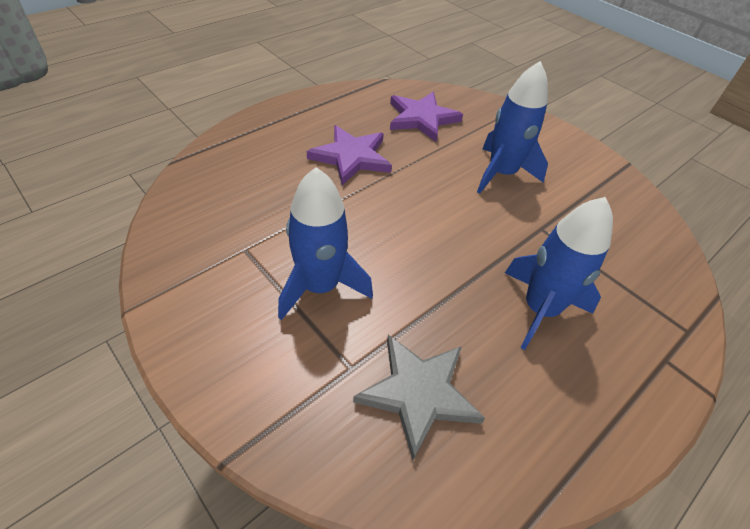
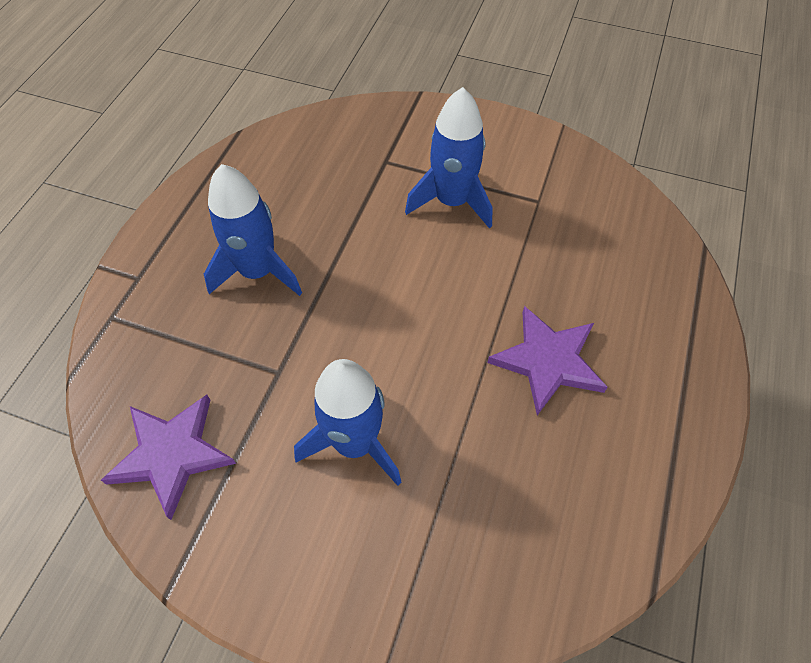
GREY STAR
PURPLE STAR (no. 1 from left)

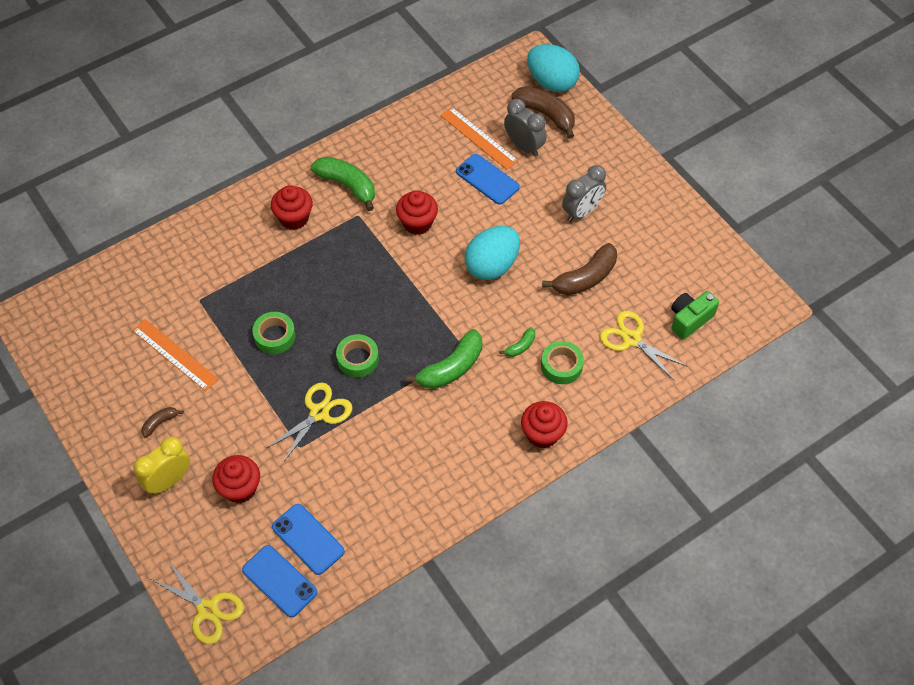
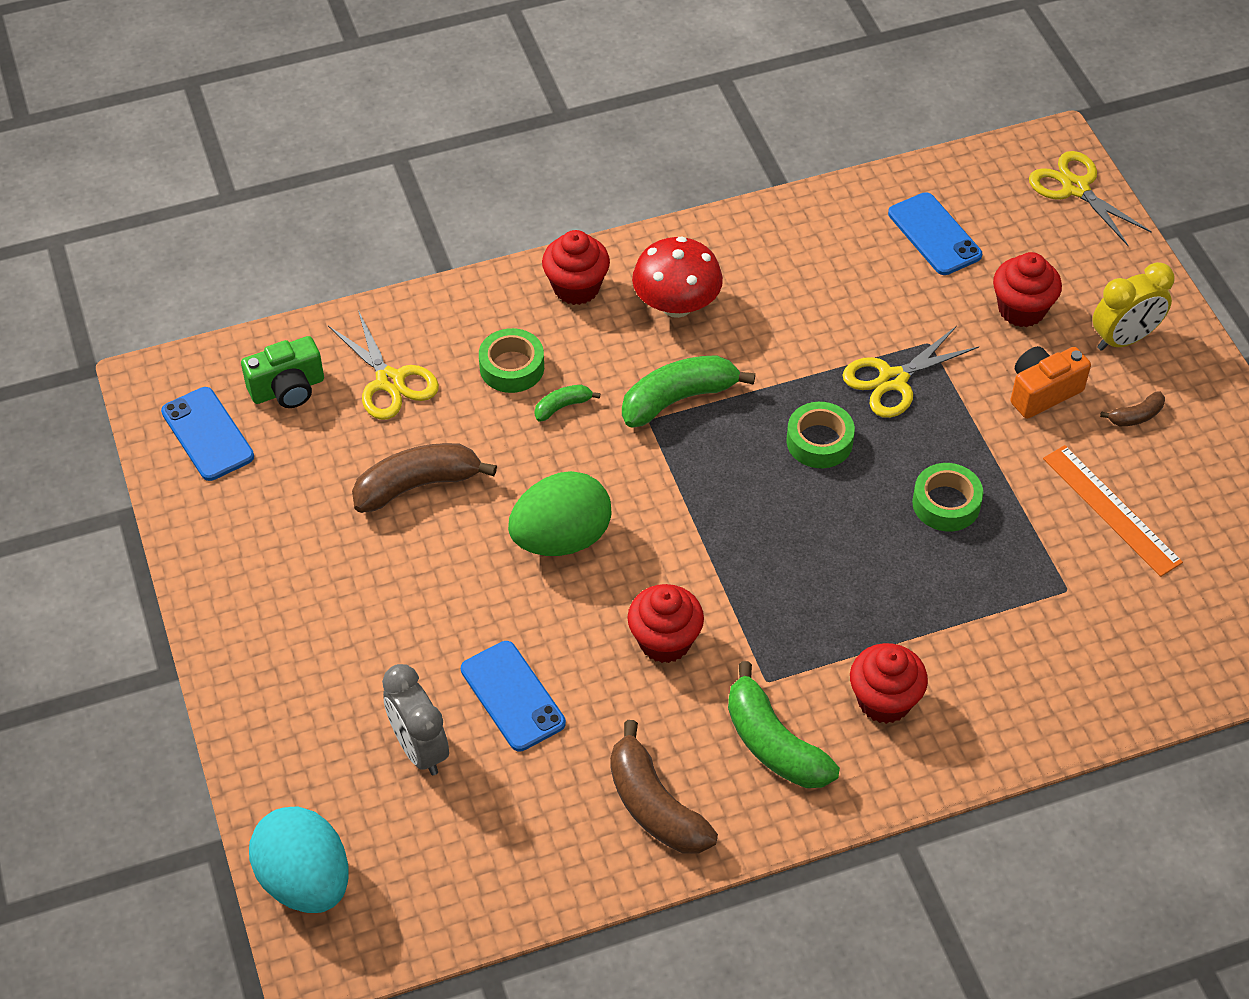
BLUE PHONE (no. 1 from left)
ORANGE RULER (no. 2 from left in the first image)
GREEN EGG
BROWN BANANA (no. 2 from left)
GREY CLOCK (no. 2 from left in the first image)
RED MUSHROOM
ORANGE CAMERA

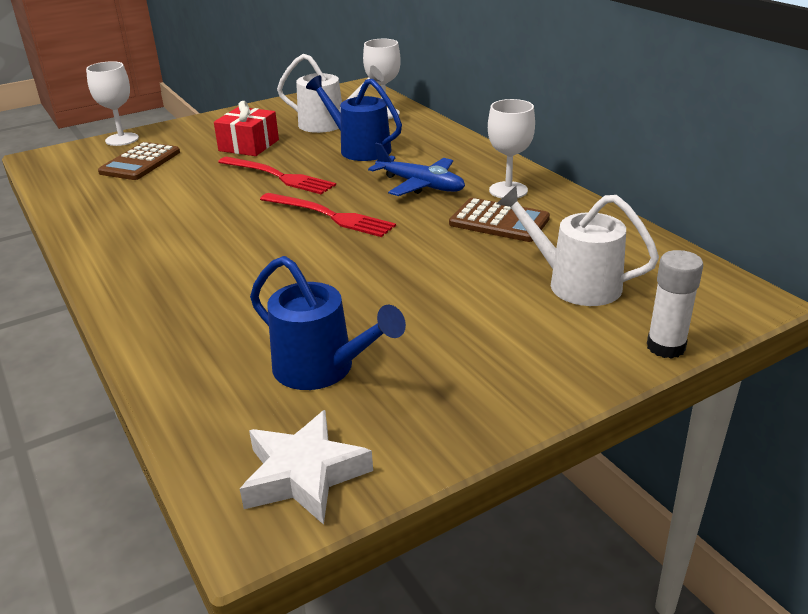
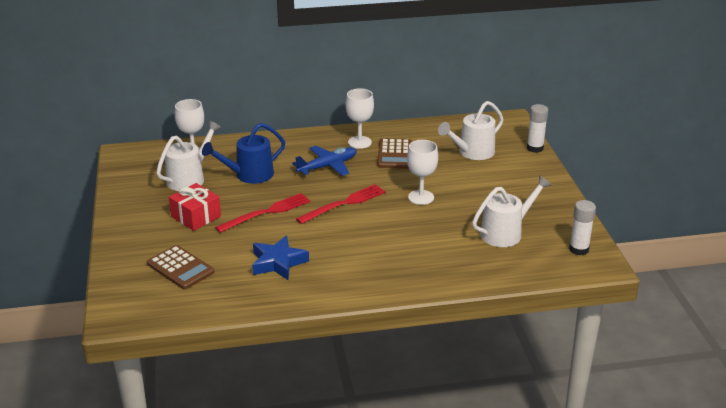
WHITE GOBLET (no. 3 from left)
WHITE GLUE STICK (no. 2 from left)
WHITE WATERING CAN (no. 3 from left)
BROWN CALCULATOR (no. 2 from left)
BLUE STAR

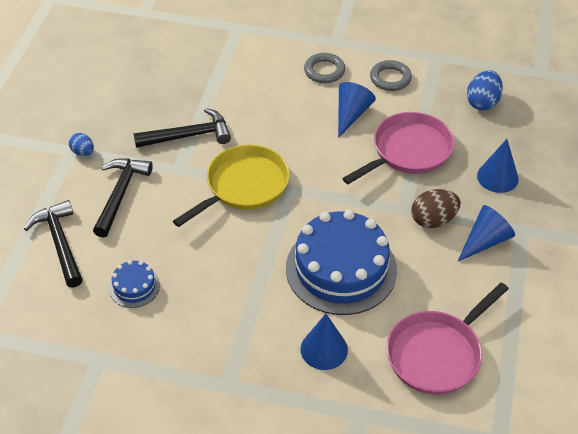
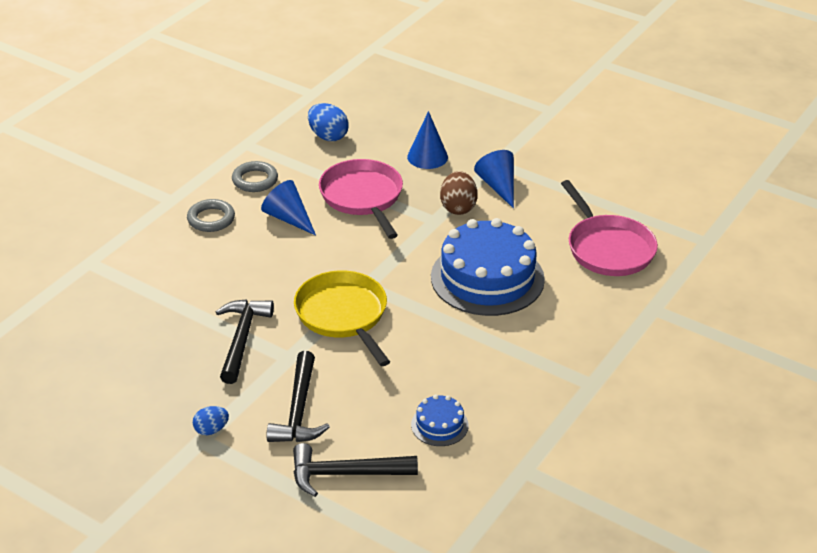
BLACK HAMMER (no. 2 from left)
BLUE CONE (no. 1 from left in the first image)

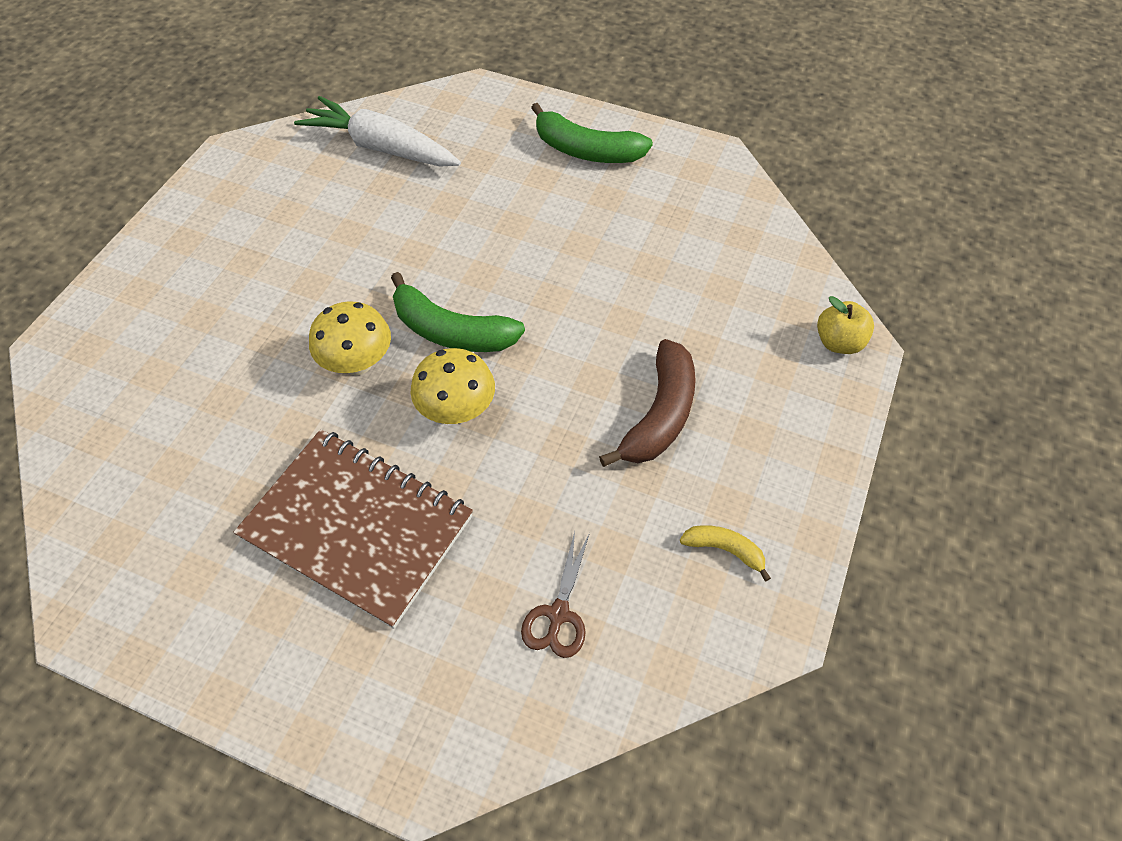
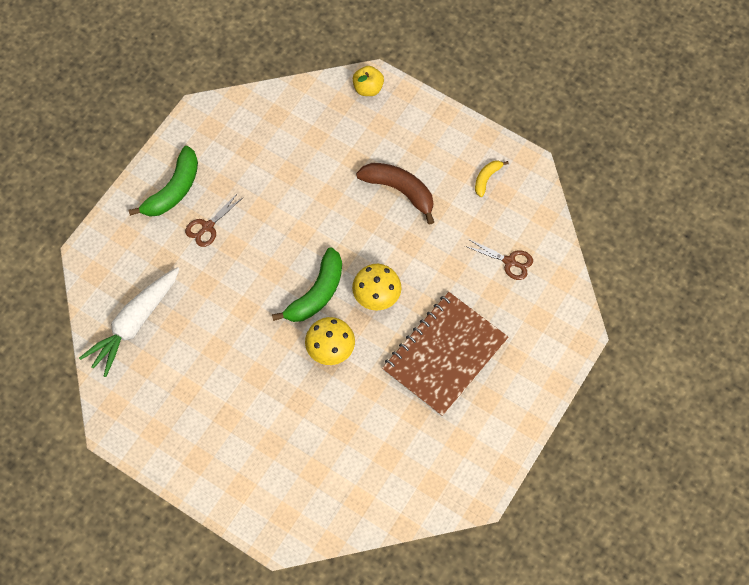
BROWN SCISSORS (no. 1 from left)

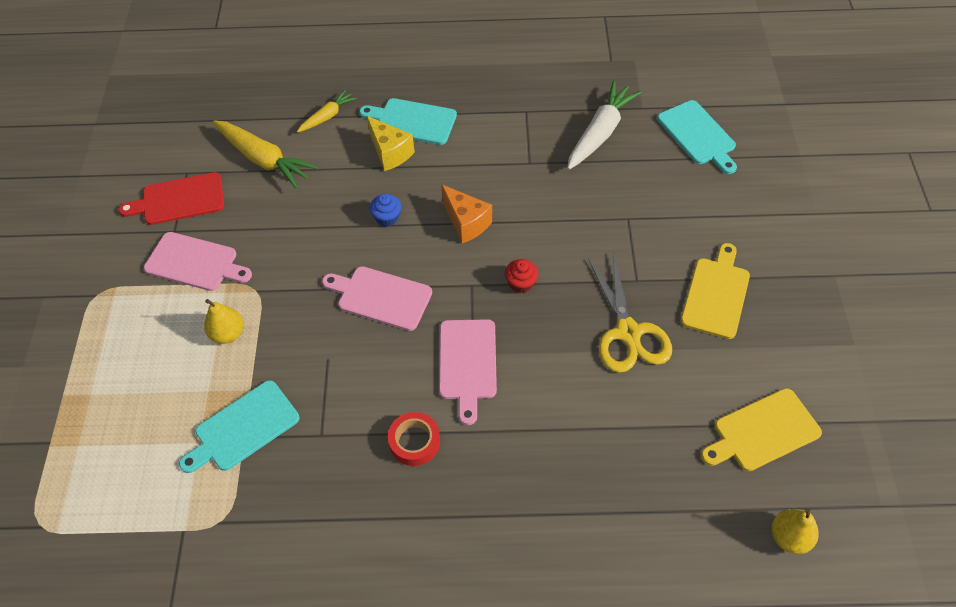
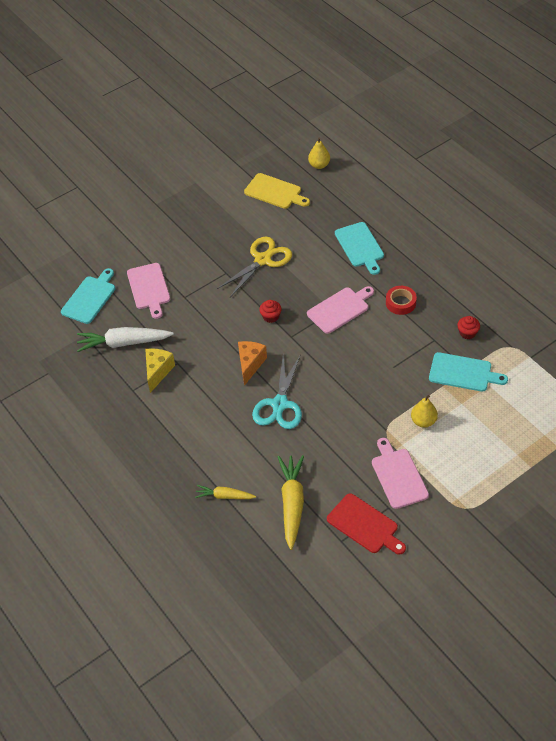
PINK CUTTING BOARD (no. 1 from left)
TURQUOISE CUTTING BOARD (no. 2 from left)
YELLOW CHEESE
TURQUOISE SCISSORS
YELLOW CUTTING BOARD (no. 1 from left in the first image)
RED CUPCAKE (no. 2 from left)

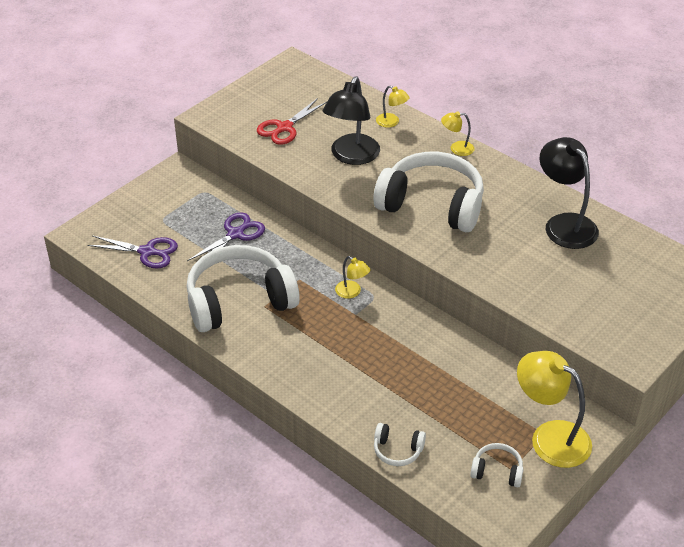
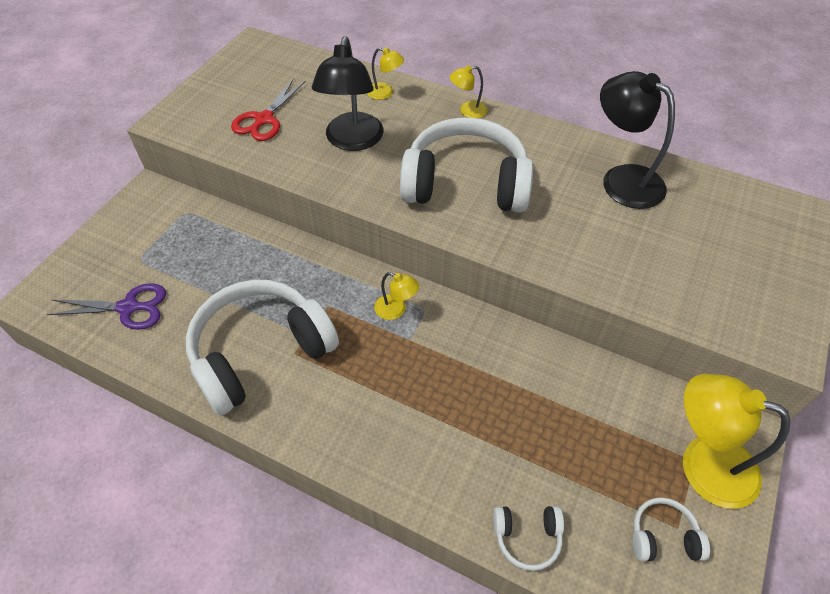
PURPLE SCISSORS (no. 2 from left in the first image)

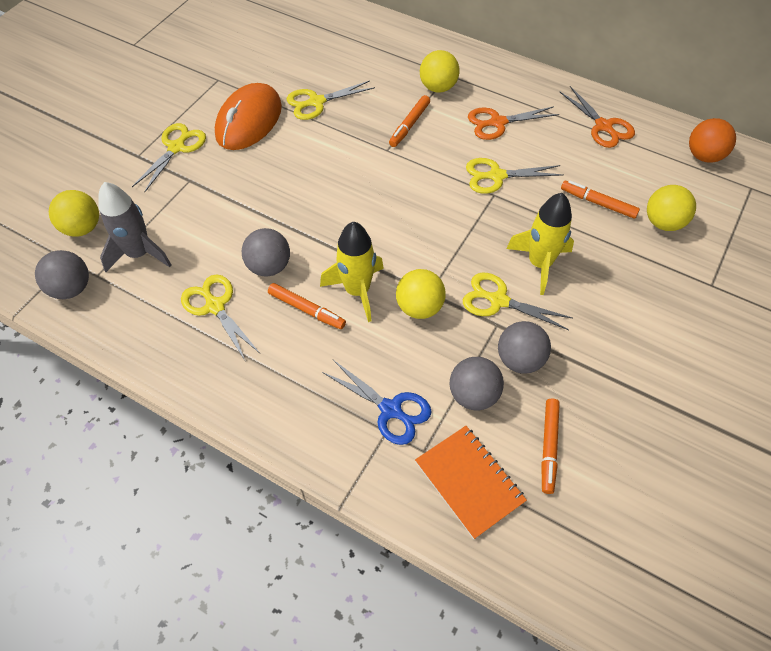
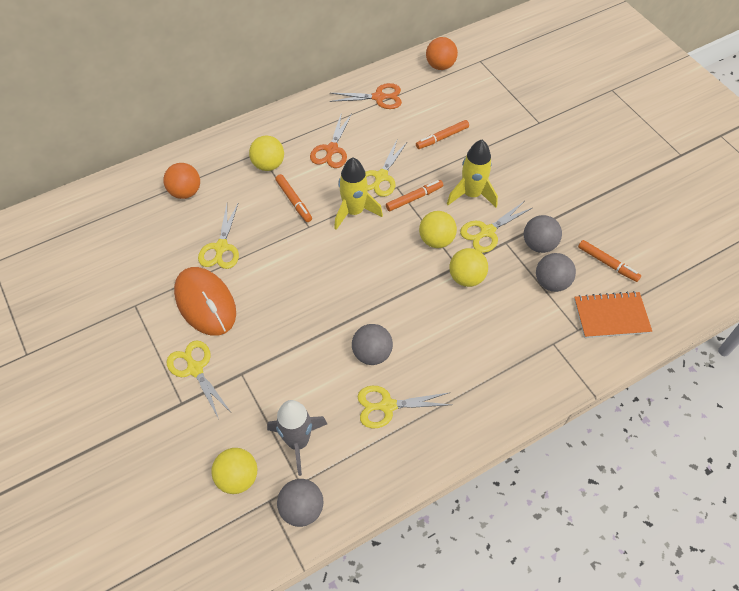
ORANGE MARKER (no. 2 from left)
YELLOW ROCKET (no. 1 from left)
BLUE SCISSORS
YELLOW BALL (no. 3 from left)
ORANGE BALL (no. 1 from left)

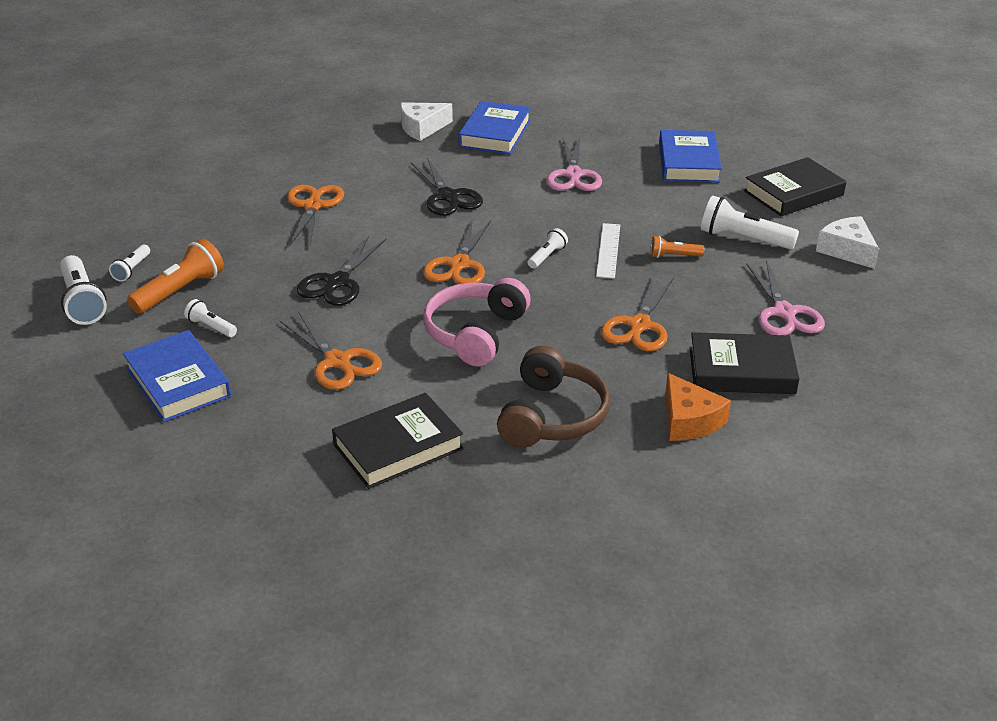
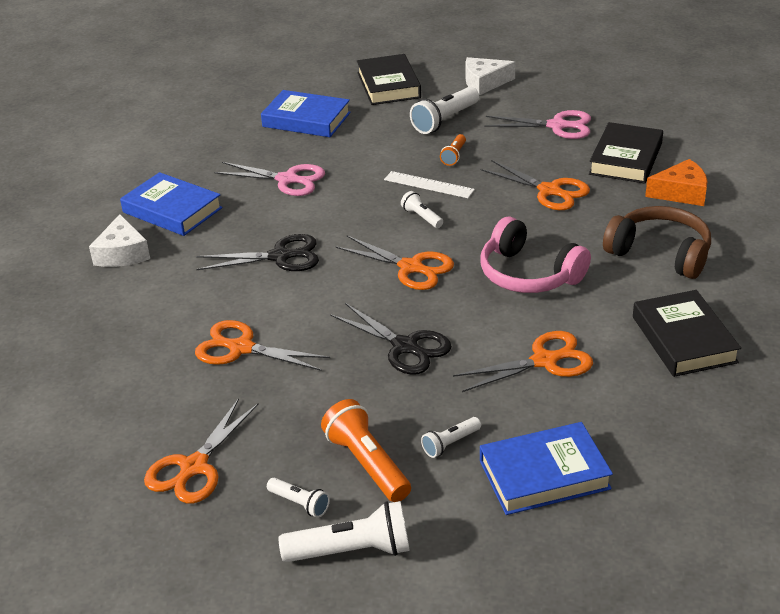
ORANGE SCISSORS (no. 1 from left)

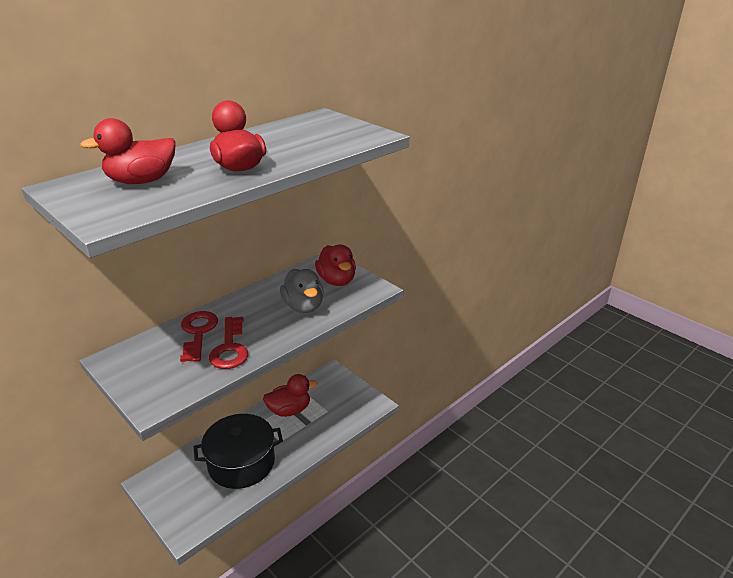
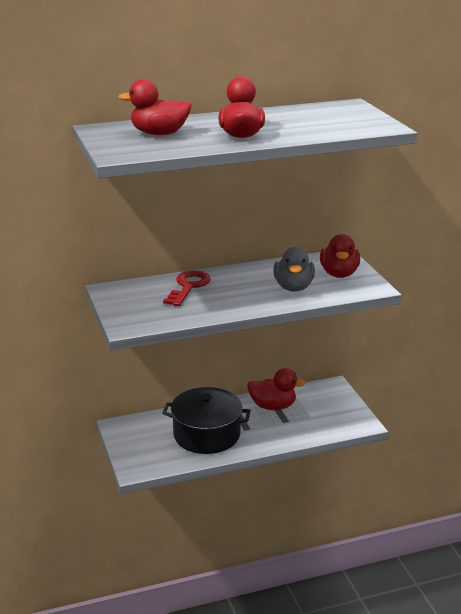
RED KEY (no. 2 from left in the first image)

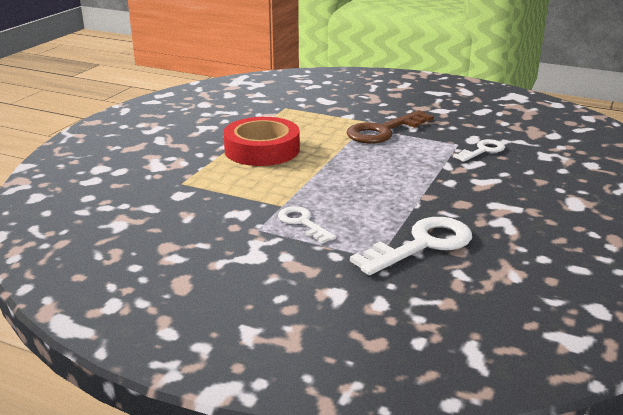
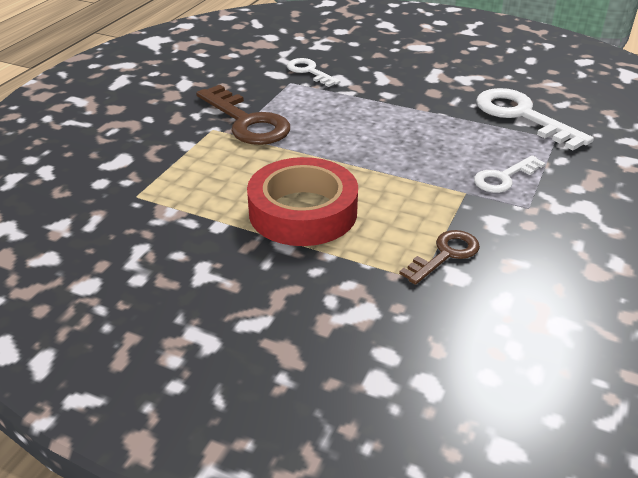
BROWN KEY (no. 2 from left)

